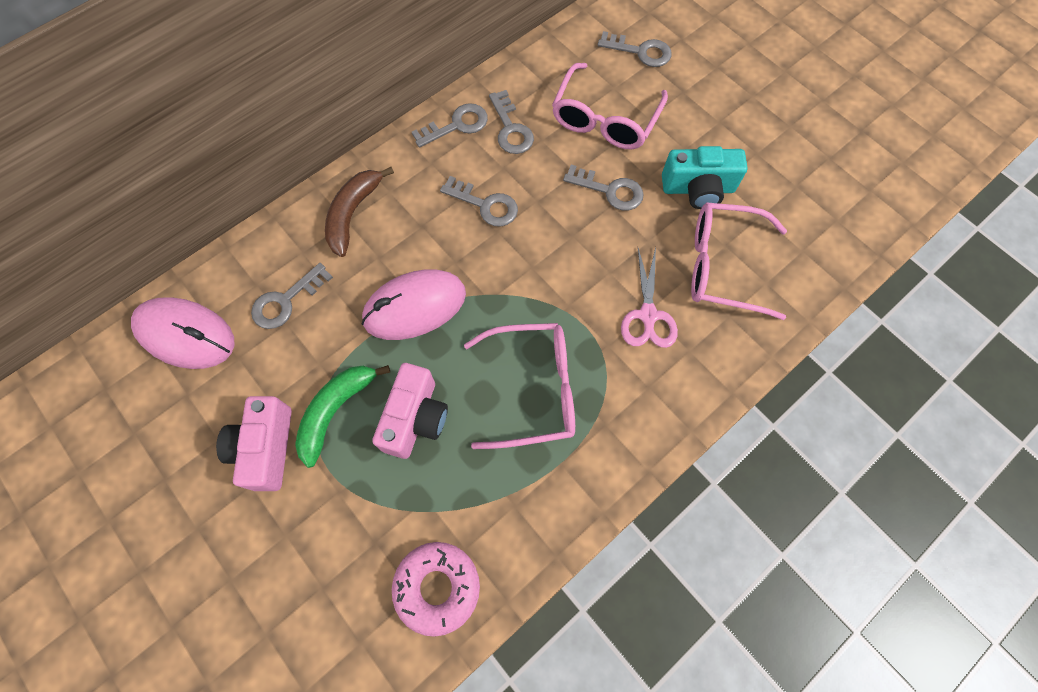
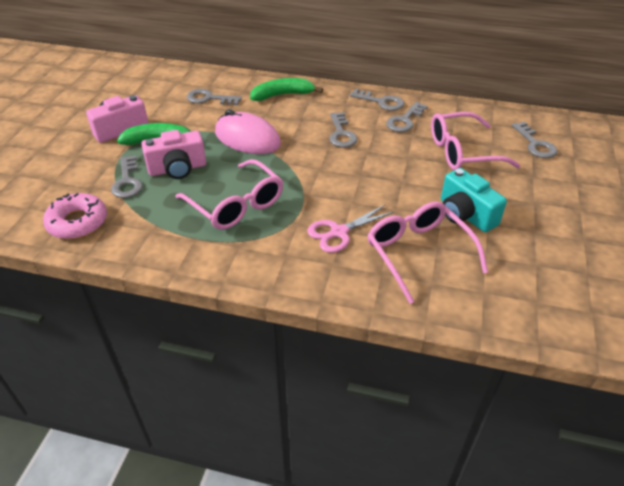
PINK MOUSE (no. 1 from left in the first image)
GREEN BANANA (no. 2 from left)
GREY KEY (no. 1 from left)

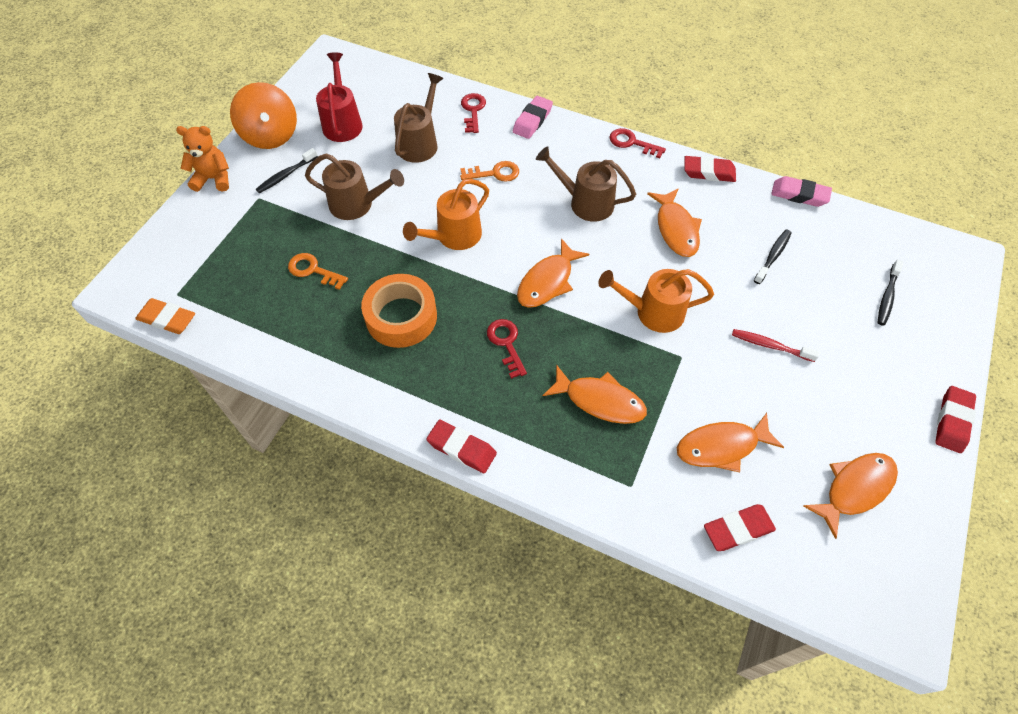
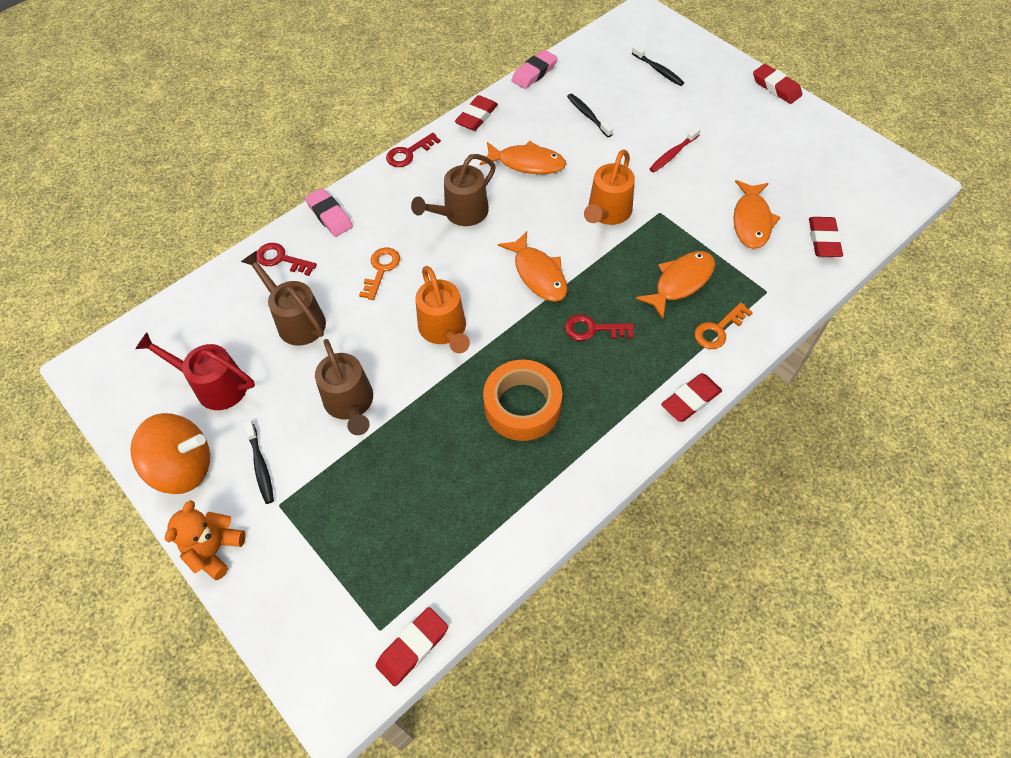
RED ERASER (no. 1 from left)
ORANGE KEY (no. 2 from left)
BROWN WATERING CAN (no. 2 from left)
ORANGE FISH (no. 5 from left in the first image)

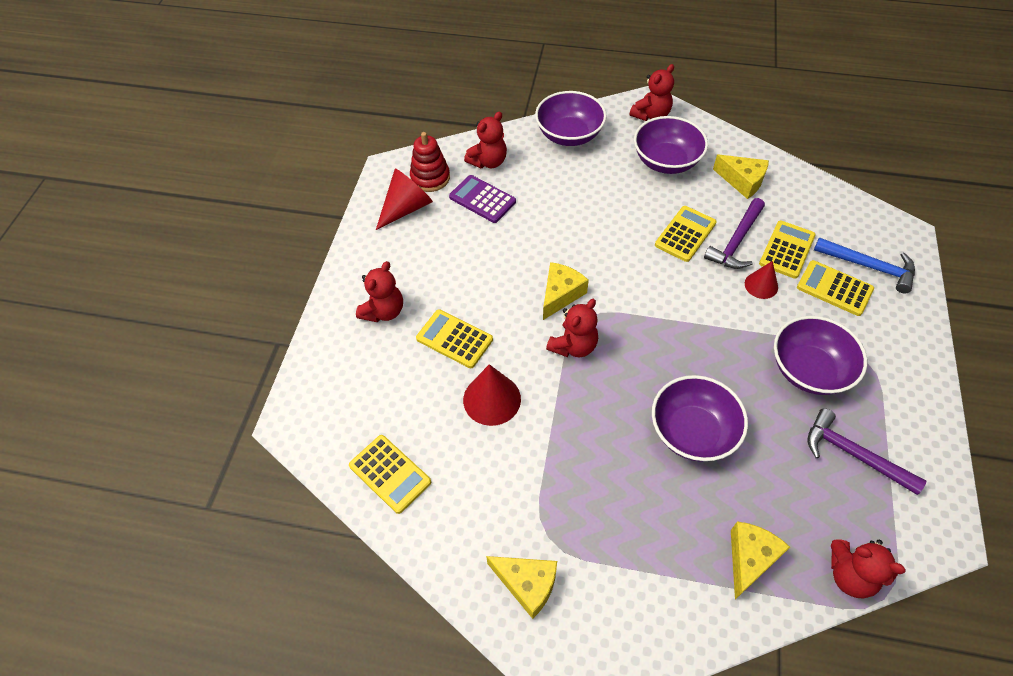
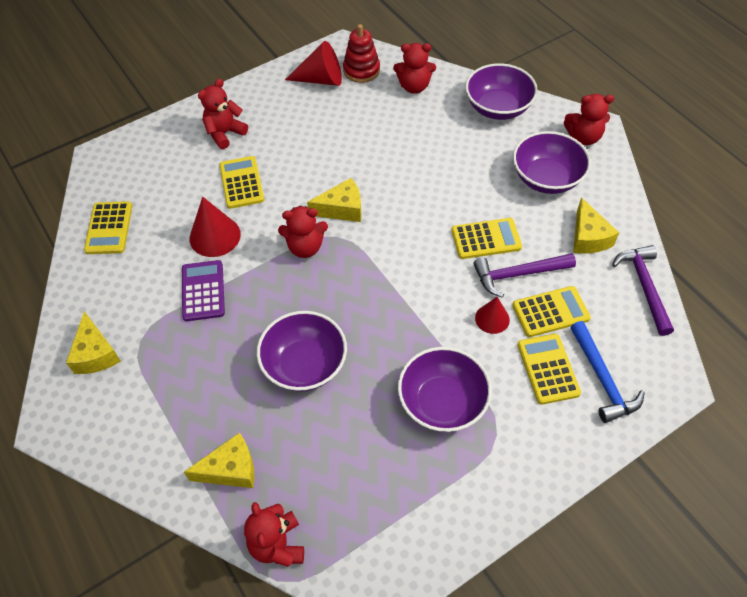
RED TEDDY BEAR (no. 1 from left)
PURPLE CALCULATOR
PURPLE HAMMER (no. 2 from left)

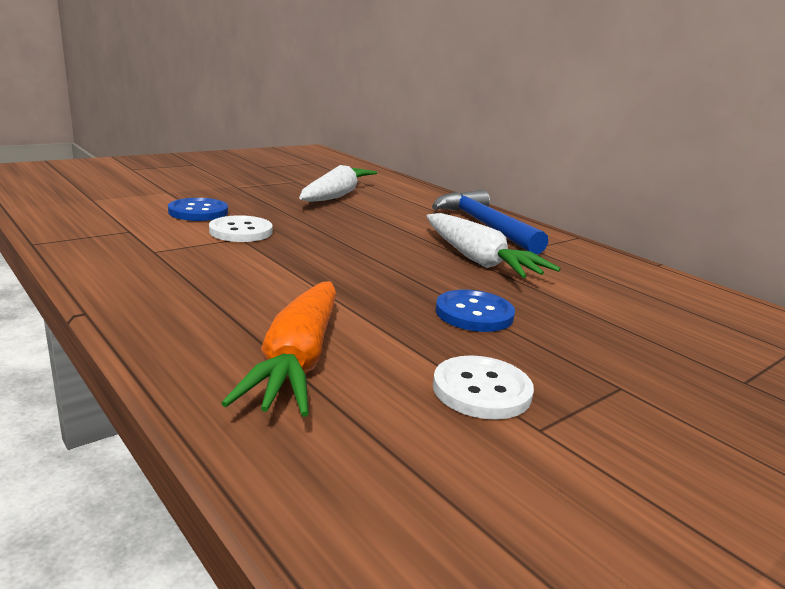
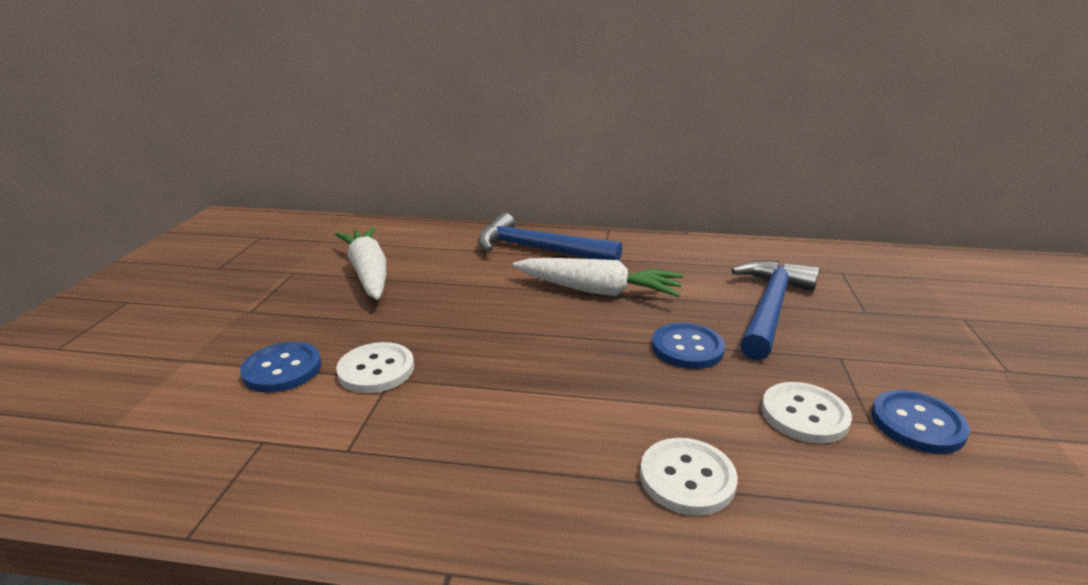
WHITE BUTTON (no. 2 from left)
BLUE HAMMER (no. 2 from left)
BLUE BUTTON (no. 3 from left)

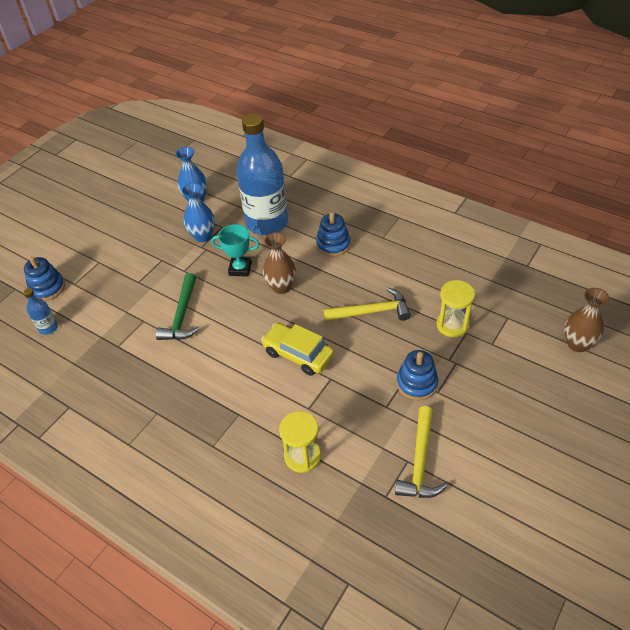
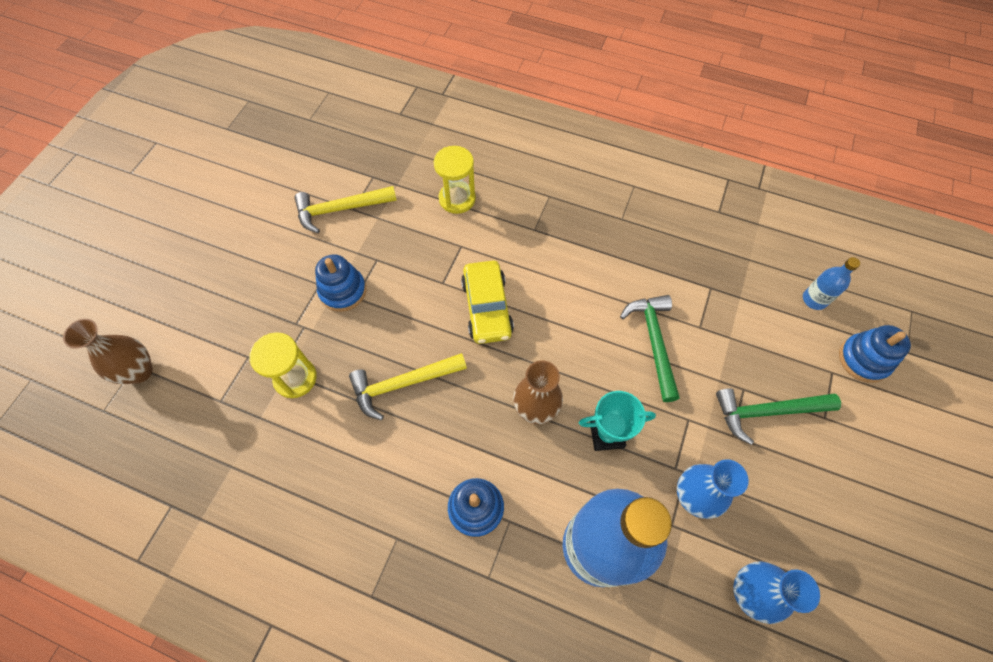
YELLOW CAR
YELLOW HAMMER (no. 1 from left)
GREEN HAMMER (no. 2 from left)

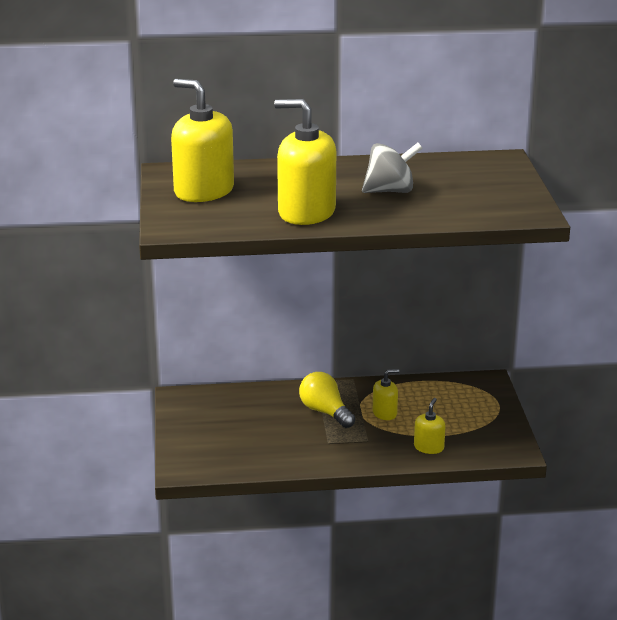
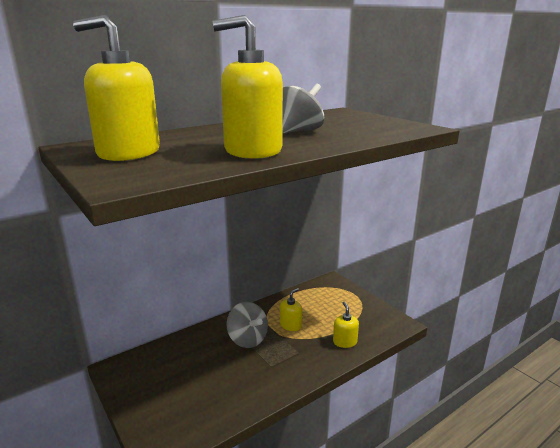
GREY SPINNING TOP (no. 1 from left)

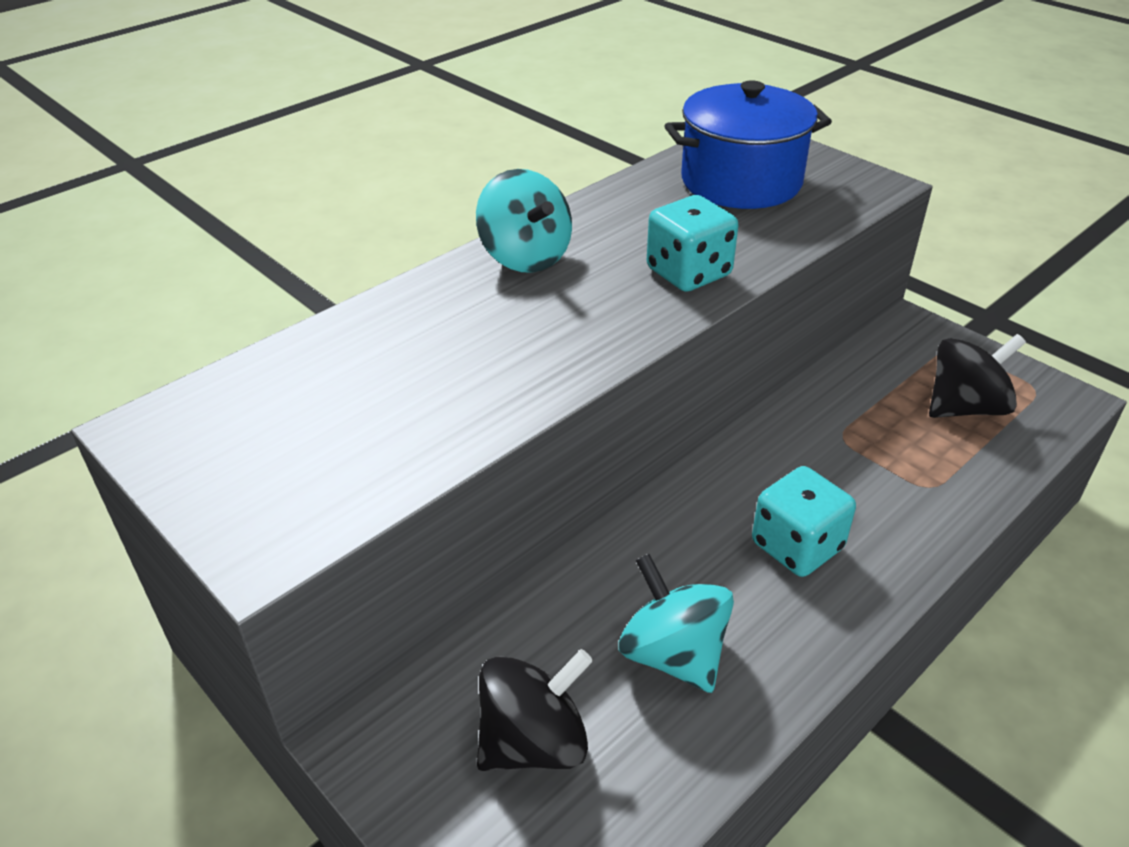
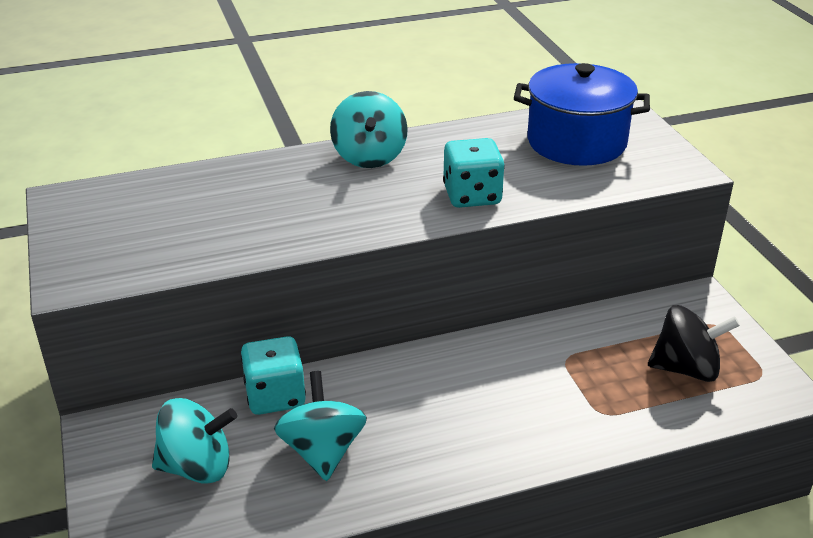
TURQUOISE SPINNING TOP (no. 1 from left)
TURQUOISE DICE (no. 1 from left)

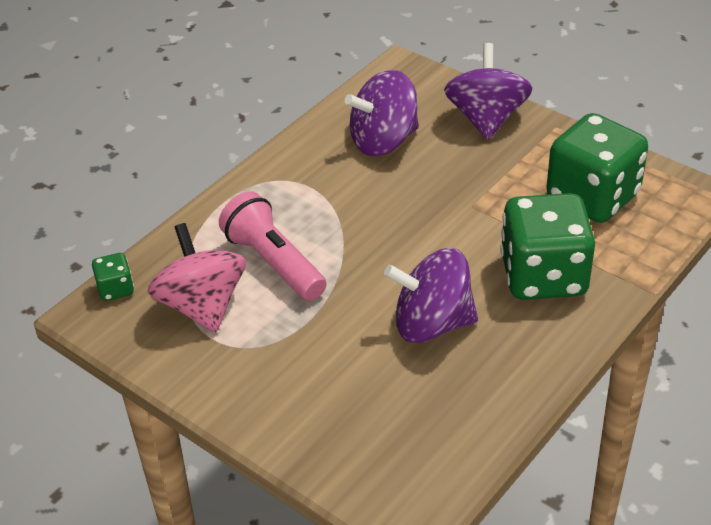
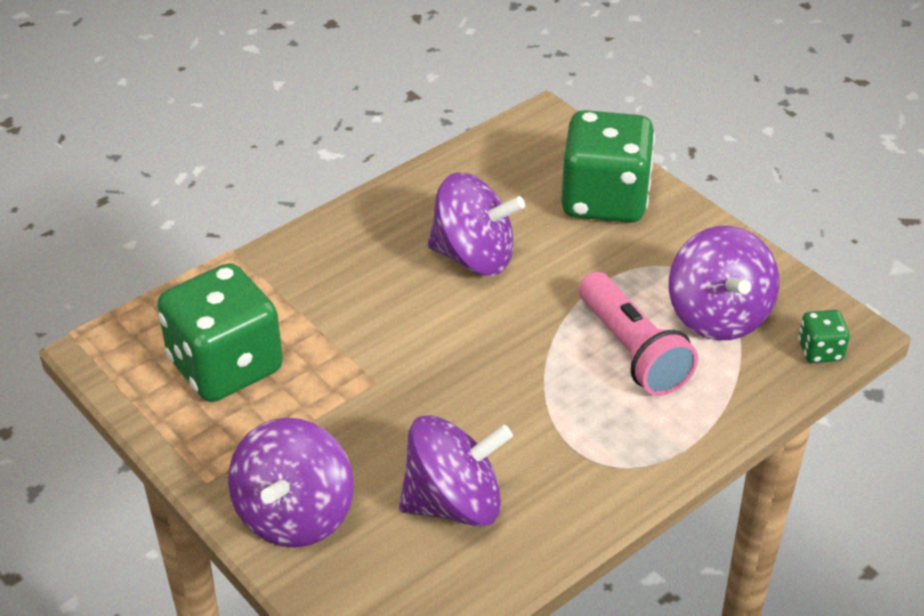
PURPLE SPINNING TOP (no. 4 from left)
GREEN DICE (no. 2 from left)

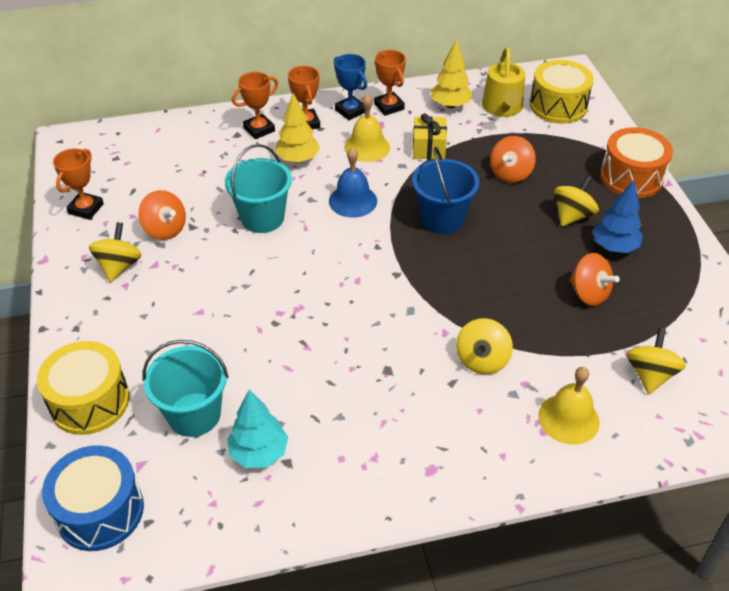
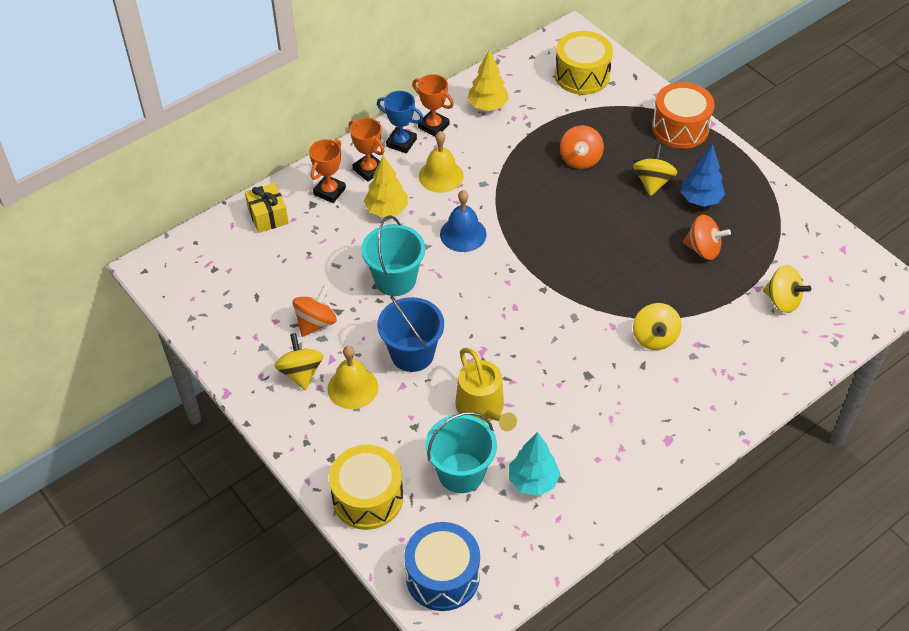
ORANGE TROPHY (no. 1 from left in the first image)
ORANGE SPINNING TOP (no. 1 from left)
BLUE BUCKET
YELLOW GIFT
YELLOW WATERING CAN
YELLOW BELL (no. 1 from left)
YELLOW SPINNING TOP (no. 4 from left)

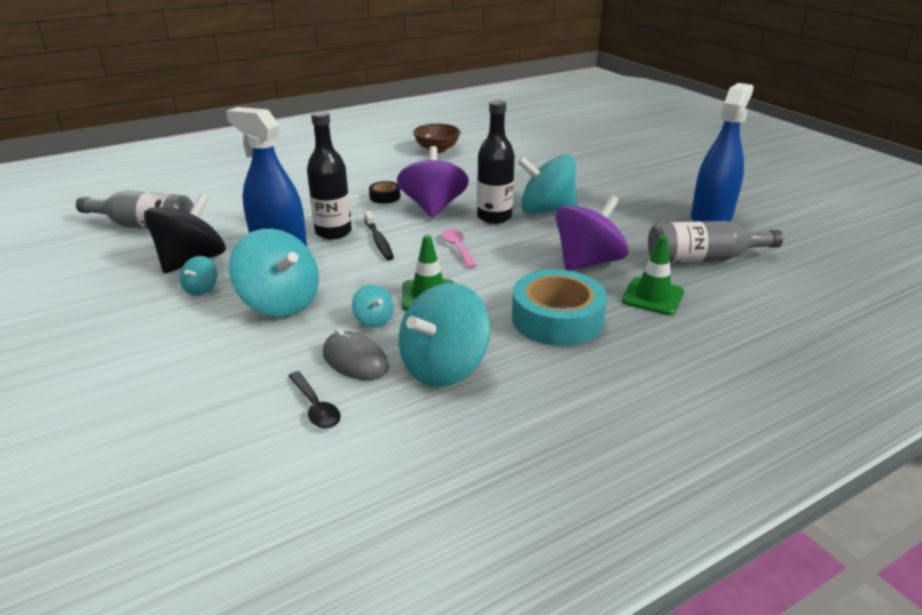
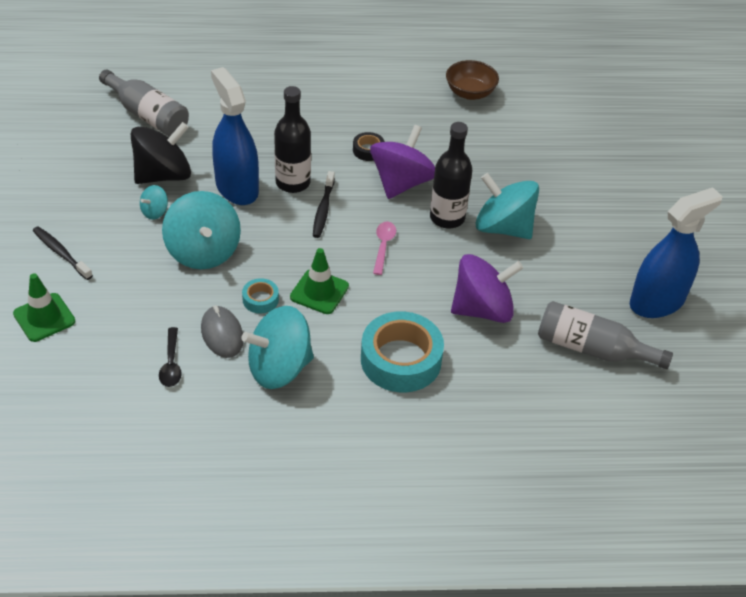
TURQUOISE TAPE (no. 1 from left)
GREEN TRAFFIC CONE (no. 1 from left)
BLACK TOOTHBRUSH (no. 1 from left)

